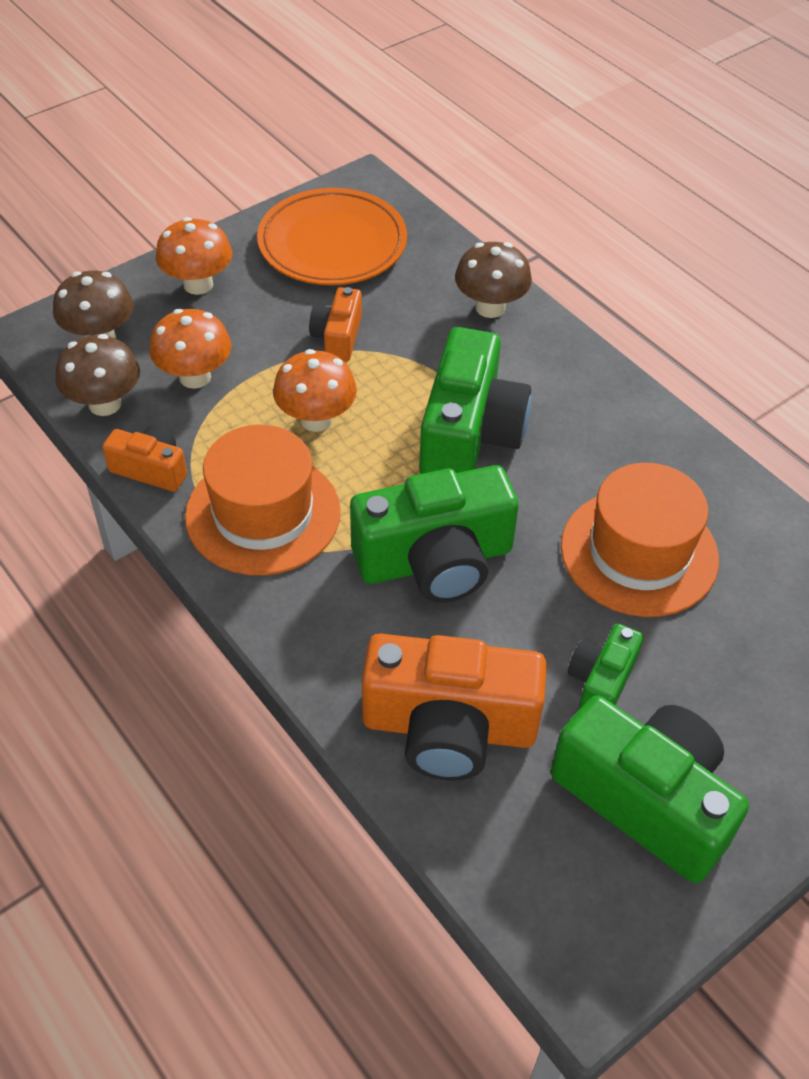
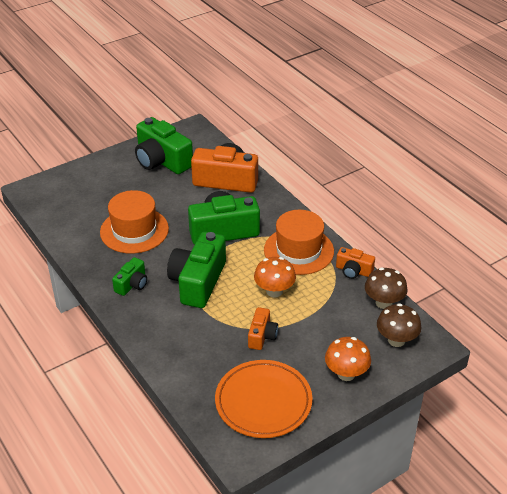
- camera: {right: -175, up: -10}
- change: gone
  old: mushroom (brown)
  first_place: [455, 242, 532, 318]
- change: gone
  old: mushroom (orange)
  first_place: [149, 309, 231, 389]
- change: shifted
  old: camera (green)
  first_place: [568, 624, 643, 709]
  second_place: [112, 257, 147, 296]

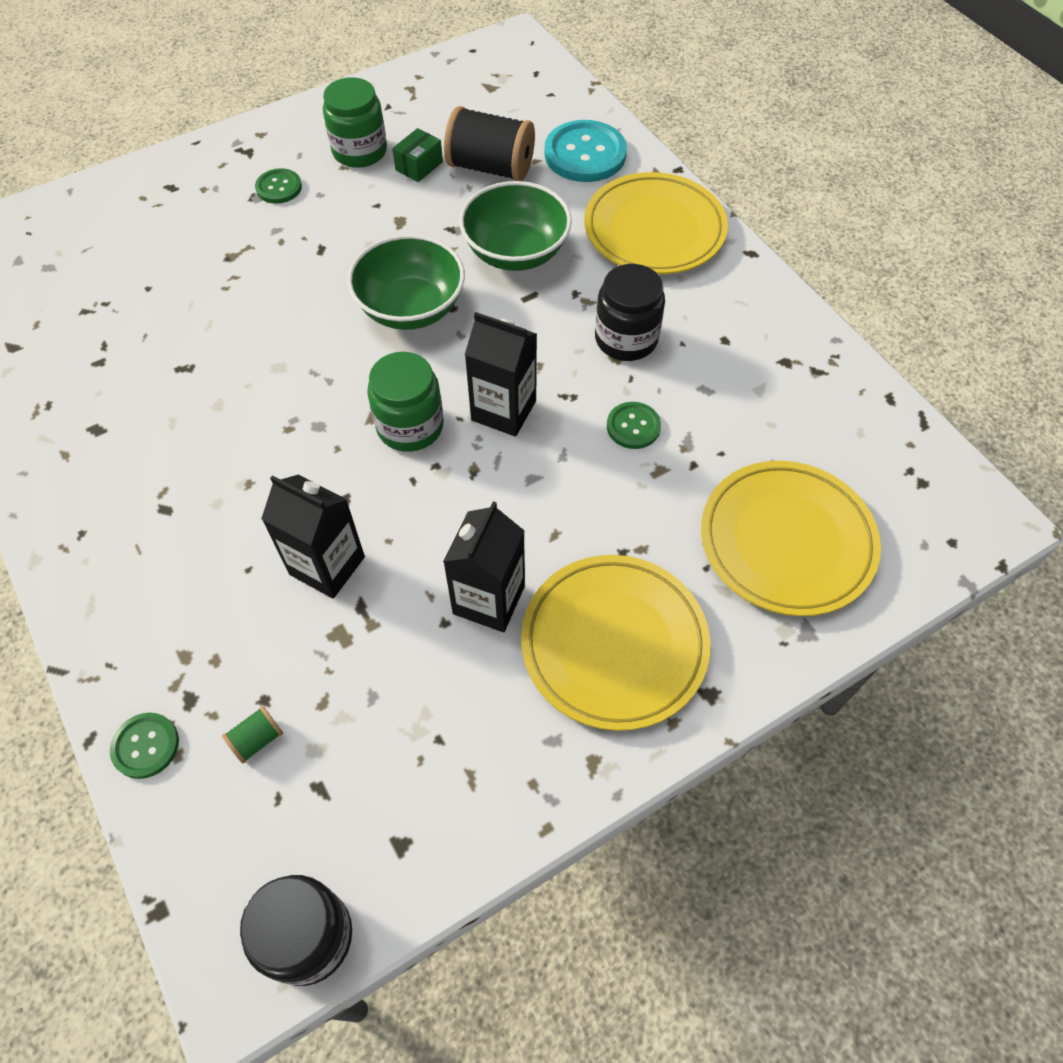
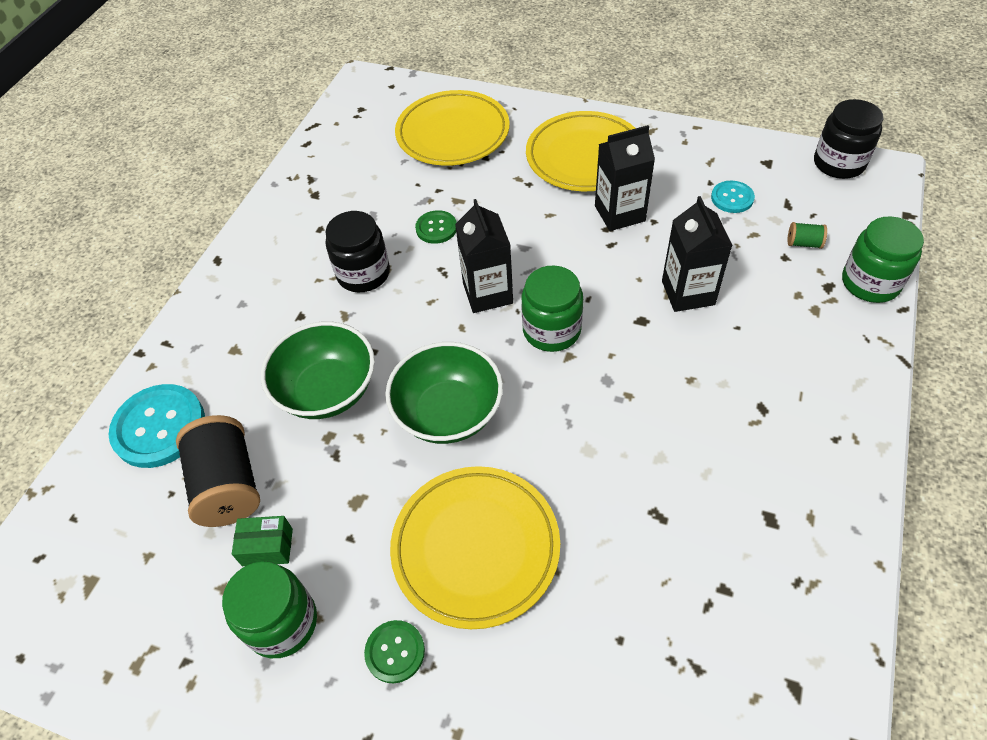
- camera: {right: -125, up: -5}
- change: shifted
  old: plate (yellow)
  first_place: [584, 172, 728, 274]
  second_place: [390, 466, 560, 629]
- change: swapped
  old: button (green)
  new: jar (green)
  first_place: [110, 713, 179, 779]
  second_place: [842, 216, 924, 303]
- change: new
  new: button (turquoise)
  second_place: [711, 181, 755, 213]

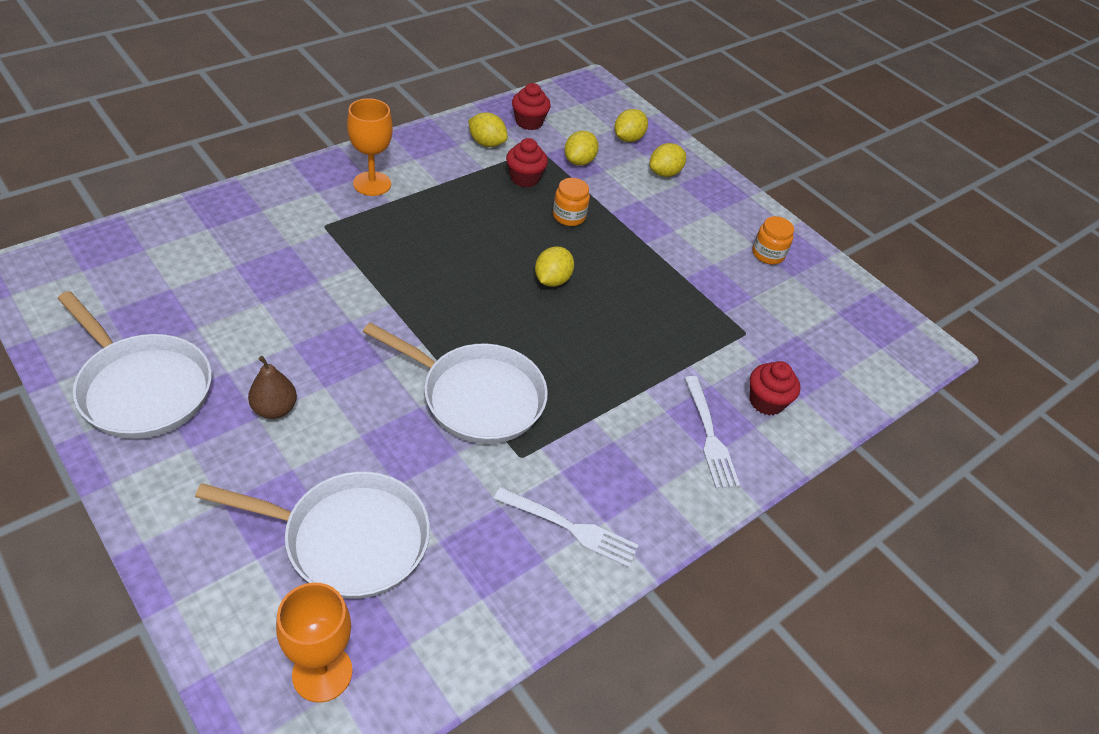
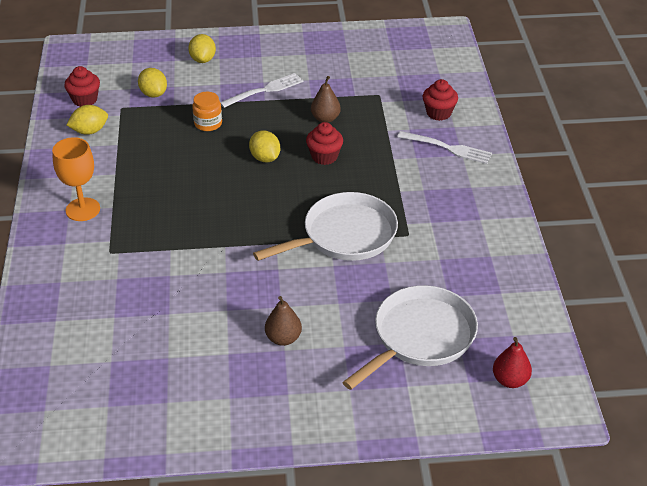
- camera: {right: -50, up: -5}
- change: gone
  old: lemon (yellow)
  first_place: [614, 109, 648, 142]
- change: shifted
  old: cupcake (red)
  first_place: [506, 138, 548, 188]
  second_place: [306, 122, 343, 165]
- change: gone
  old: jar (orange)
  first_place: [752, 216, 794, 264]
- change: gone
  old: pan (white)
  first_place: [58, 291, 212, 439]
- change: shifted
  old: fork (white)
  first_place: [494, 487, 639, 568]
  second_place: [220, 73, 303, 108]
- change: swapped
  old: goblet (orange)
  new: pear (red)
  first_place: [276, 582, 353, 703]
  second_place: [493, 337, 532, 388]
- change: new
  new: pear (brown)
  second_place: [311, 76, 341, 123]

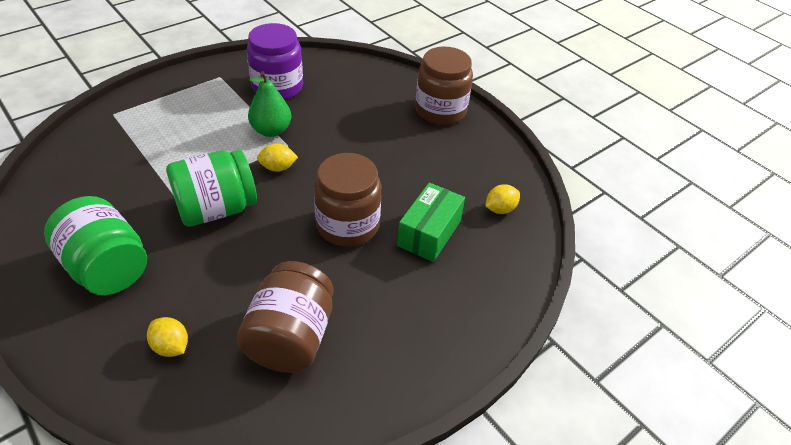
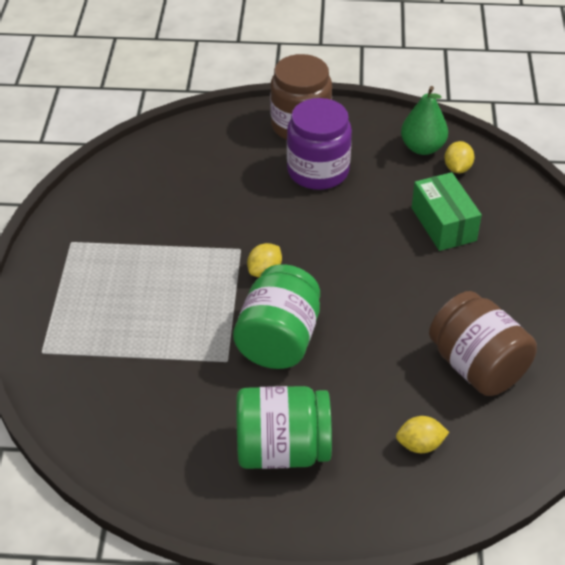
- camera: {right: -45, up: 0}
- change: shifted
  old: jar (purple)
  first_place: [247, 23, 303, 100]
  second_place: [287, 98, 352, 190]
- change: shifted
  old: pear (green)
  first_place: [248, 71, 291, 137]
  second_place: [401, 86, 448, 155]
- change: gone
  old: jar (brown)
  first_place: [314, 153, 381, 247]

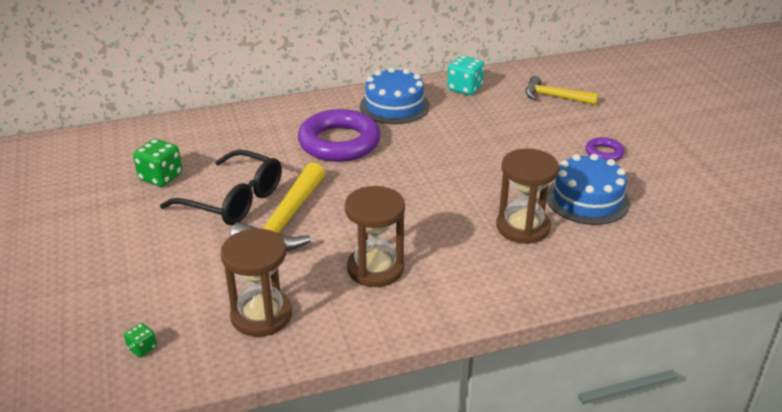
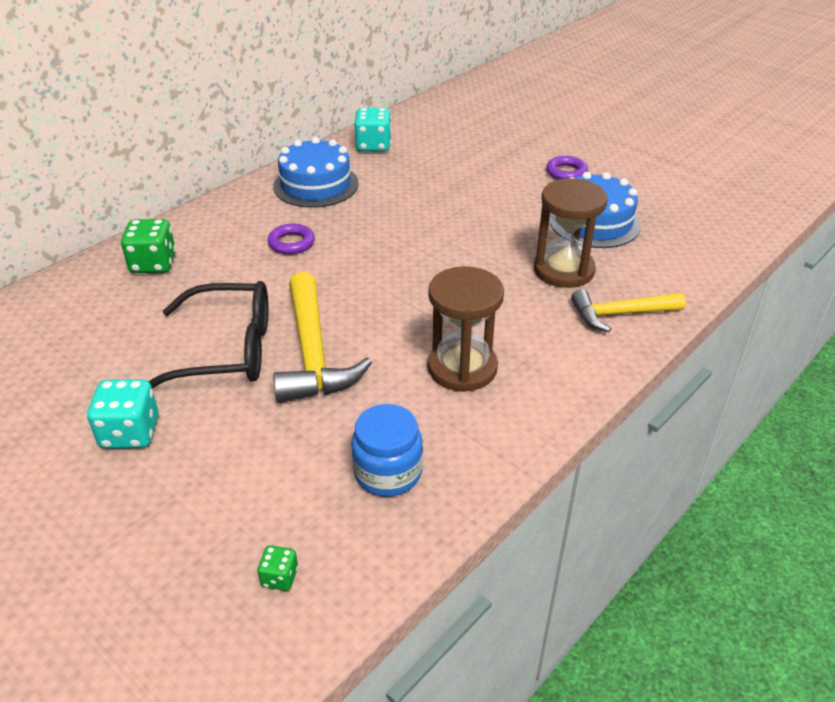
- camera: {right: -30, up: 5}
- change: shifted
  old: hammer (yellow)
  first_place: [526, 76, 598, 105]
  second_place: [571, 289, 686, 332]
- change: scaled
  old: ring (purple)
  first_place: [298, 109, 381, 162]
  second_place: [268, 223, 315, 255]
  factor: 0.46
- change: shifted
  old: dice (green)
  first_place: [133, 139, 182, 187]
  second_place: [121, 219, 176, 273]
- change: swapped
  old: hourglass (brown)
  new: jar (blue)
  first_place: [221, 228, 292, 337]
  second_place: [351, 404, 423, 497]
- change: new
  new: dice (turquoise)
  second_place: [87, 379, 159, 449]

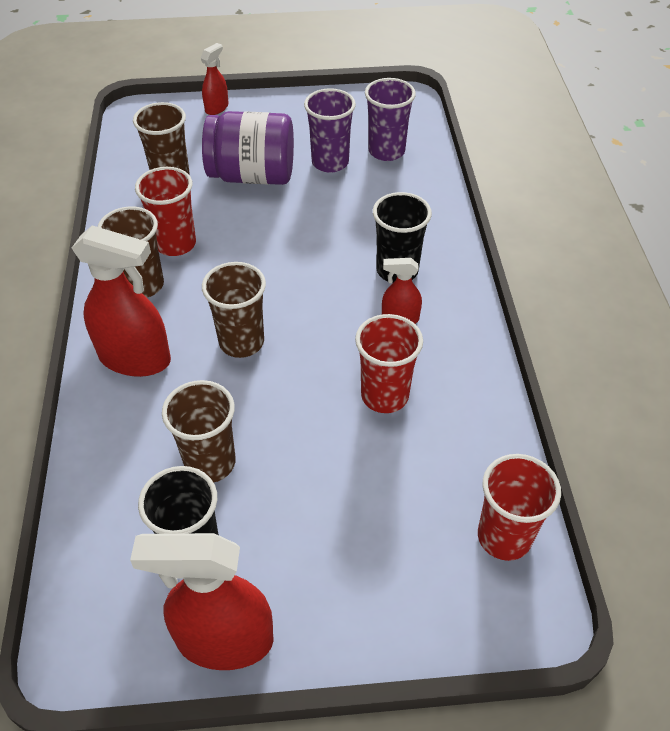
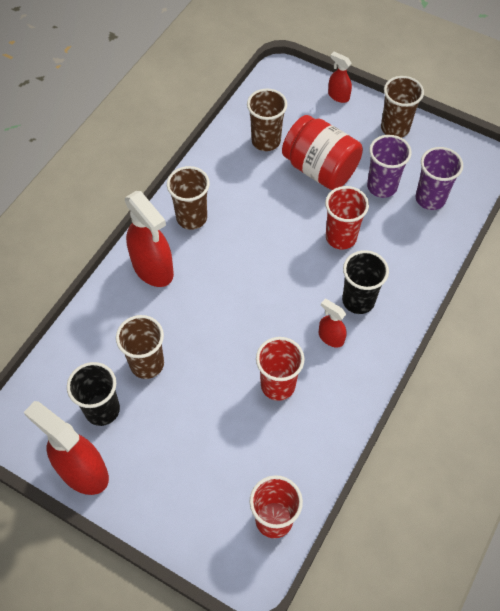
- camera: {right: 35, up: 10}
- change: rotated
  old: spray bottle (red)
  first_place: [201, 43, 229, 115]
  second_place: [328, 52, 352, 103]
  degrees: -120
- change: repainted
  old: jar (purple)
  new: jar (red)
  first_place: [202, 111, 294, 185]
  second_place: [282, 115, 363, 190]
- change: shifted
  old: cup (red)
  first_place: [135, 167, 196, 256]
  second_place: [325, 186, 369, 250]
- change: shifted
  old: cup (brown)
  first_place: [202, 262, 266, 358]
  second_place: [381, 76, 424, 138]

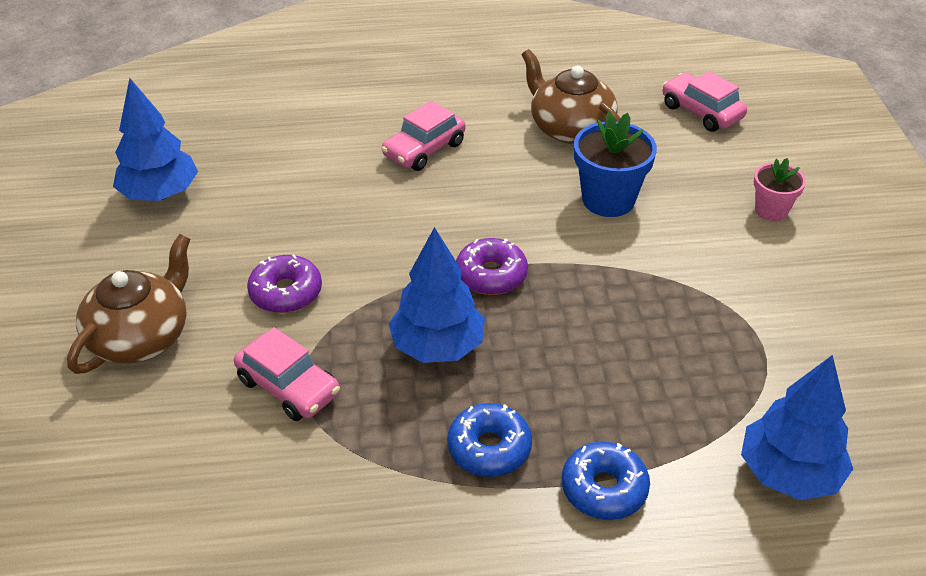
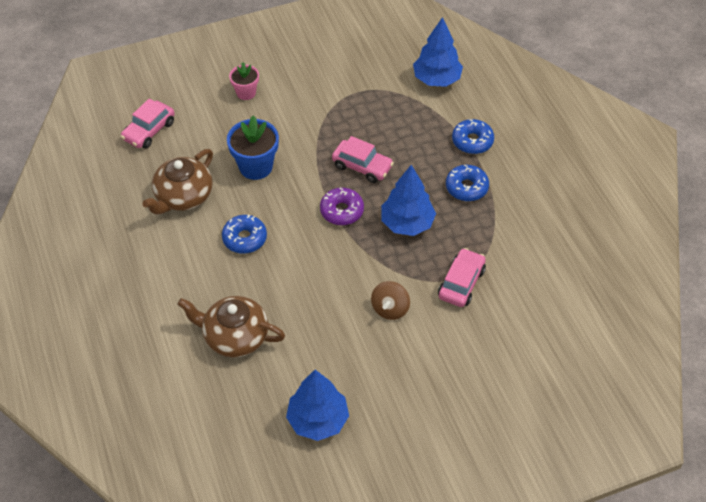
- camera: {right: -105, up: 10}
- change: shifted
  old: car (pink)
  first_place: [381, 101, 465, 171]
  second_place: [332, 136, 394, 183]
- change: shifted
  old: teapot (brown)
  first_place: [67, 234, 190, 374]
  second_place: [177, 296, 285, 357]
- change: swapped
  old: donut (purple)
  new: spinning top (brown)
  first_place: [247, 254, 322, 313]
  second_place: [371, 281, 410, 320]
- change: new
  new: donut (blue)
  second_place: [222, 214, 267, 254]

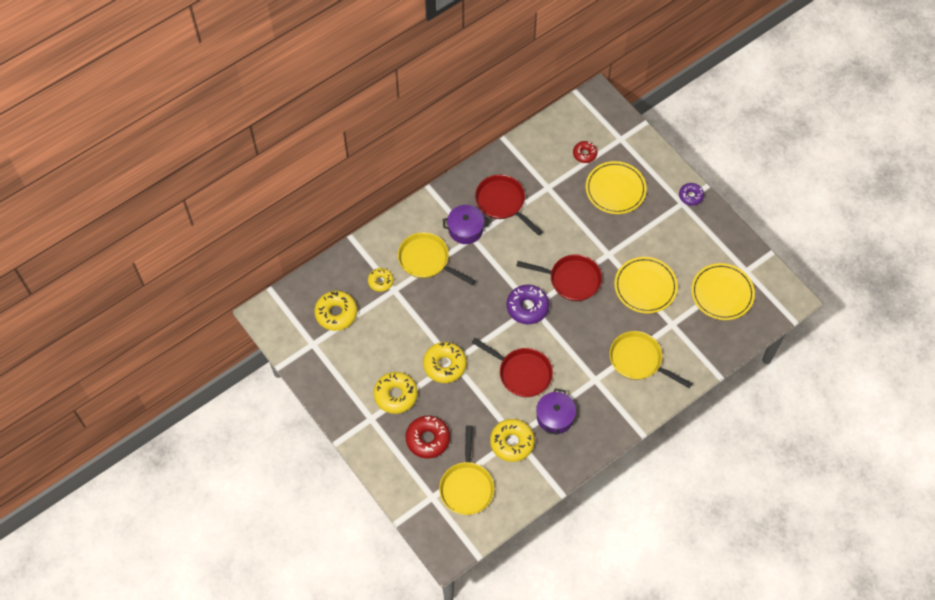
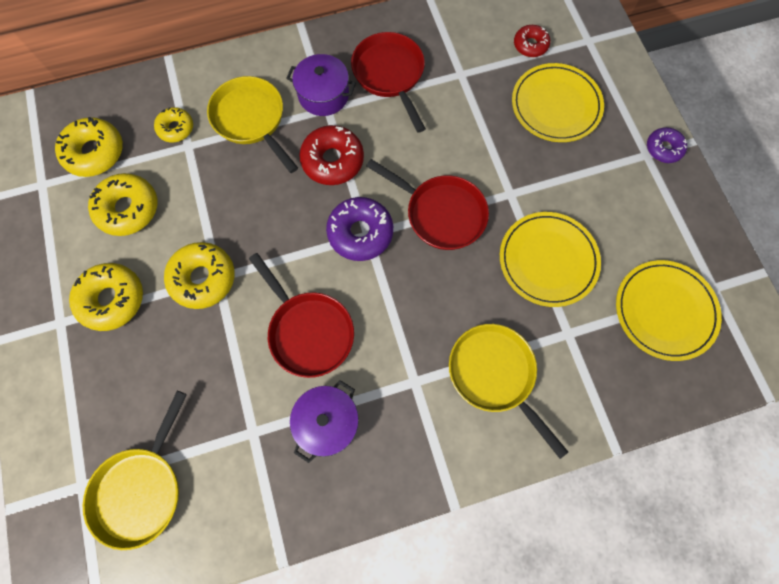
- camera: {right: 20, up: 10}
- change: shifted
  old: donut (red)
  first_place: [406, 416, 450, 459]
  second_place: [299, 125, 364, 185]
- change: shifted
  old: donut (yellow)
  first_place: [490, 419, 535, 462]
  second_place: [88, 173, 157, 236]

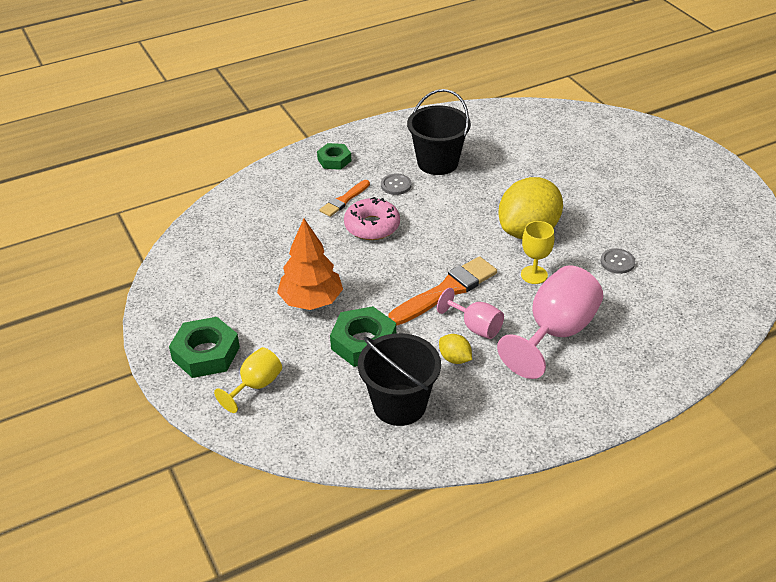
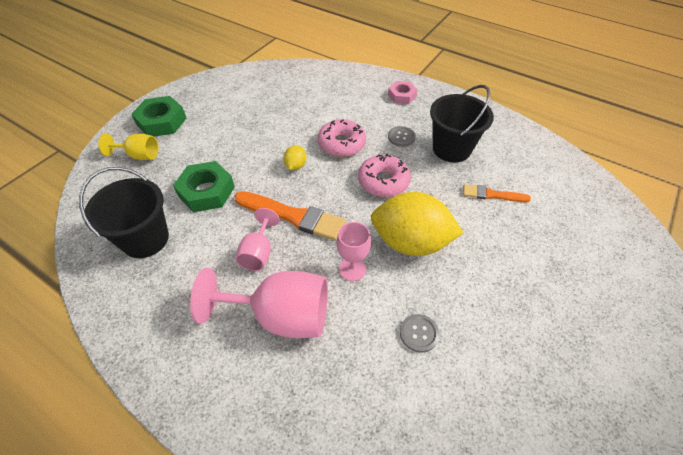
- camera: {right: 60, up: 10}
- change: repainted
  old: nut (green)
  new: nut (pink)
  first_place: [317, 143, 351, 170]
  second_place: [388, 81, 418, 104]
- change: shifted
  old: brush (orange)
  first_place: [320, 180, 370, 217]
  second_place: [463, 184, 531, 202]
- change: gone
  old: tree (orange)
  first_place: [277, 219, 343, 310]
- change: repainted
  old: goblet (yellow)
  new: goblet (pink)
  first_place: [521, 221, 554, 284]
  second_place: [337, 222, 371, 281]
- change: shifted
  old: lemon (yellow)
  first_place: [439, 334, 472, 364]
  second_place: [283, 145, 307, 170]
- change: new
  new: donut (pink)
  second_place: [358, 154, 411, 197]

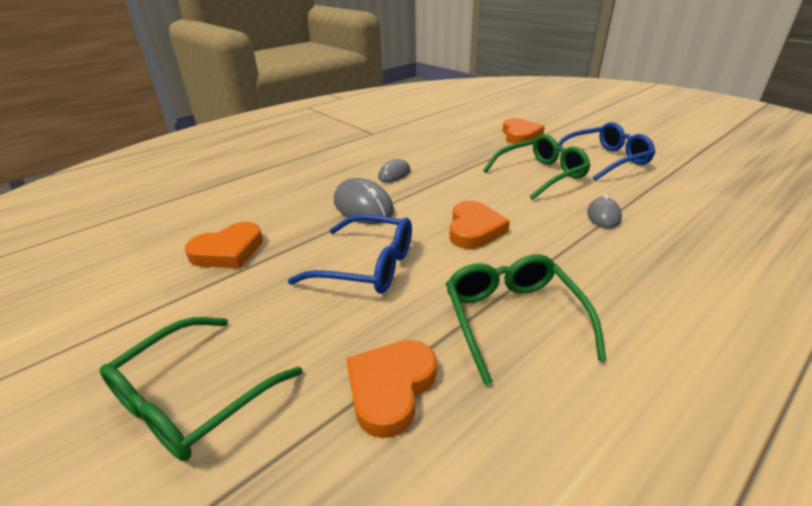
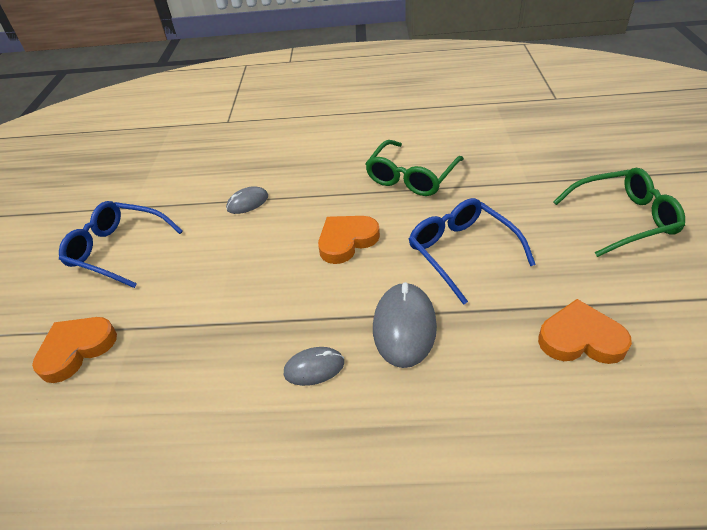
- camera: {right: -135, up: 10}
- change: gone
  old: glasses (green)
  first_place: [483, 134, 591, 200]
- change: gone
  old: heart (orange)
  first_place: [346, 340, 437, 438]

